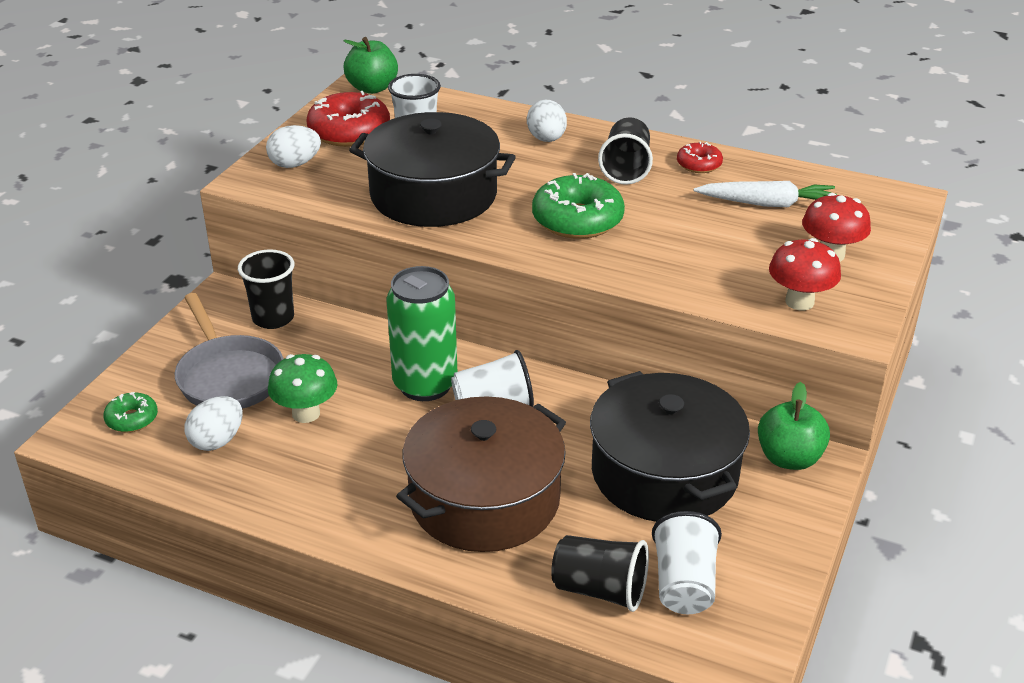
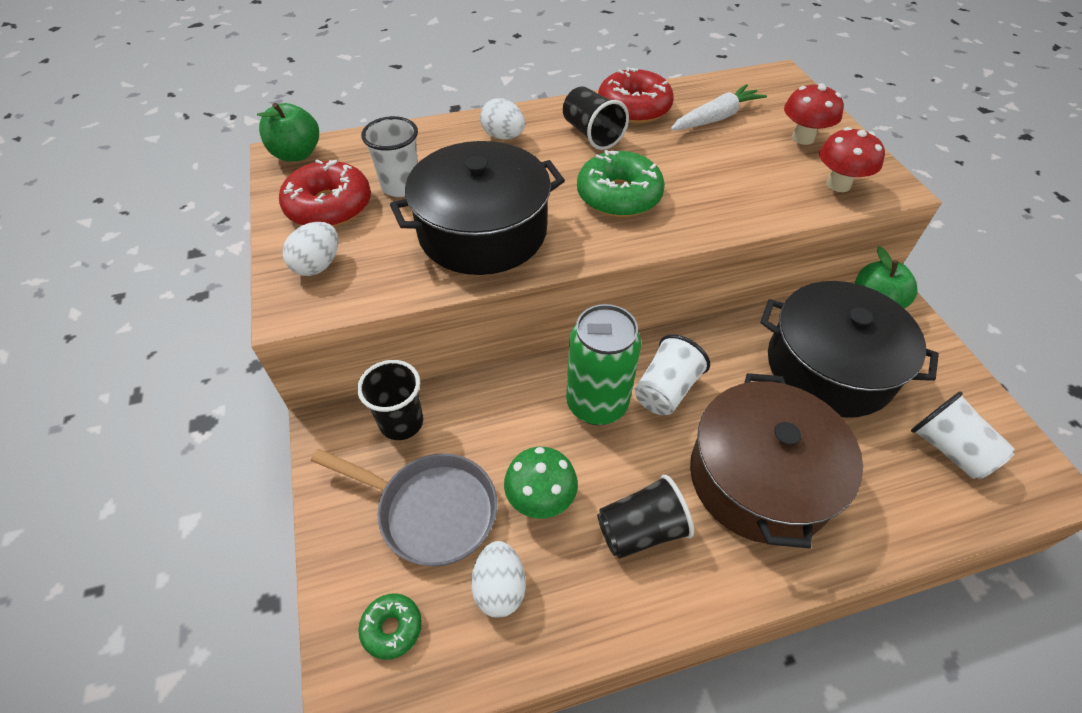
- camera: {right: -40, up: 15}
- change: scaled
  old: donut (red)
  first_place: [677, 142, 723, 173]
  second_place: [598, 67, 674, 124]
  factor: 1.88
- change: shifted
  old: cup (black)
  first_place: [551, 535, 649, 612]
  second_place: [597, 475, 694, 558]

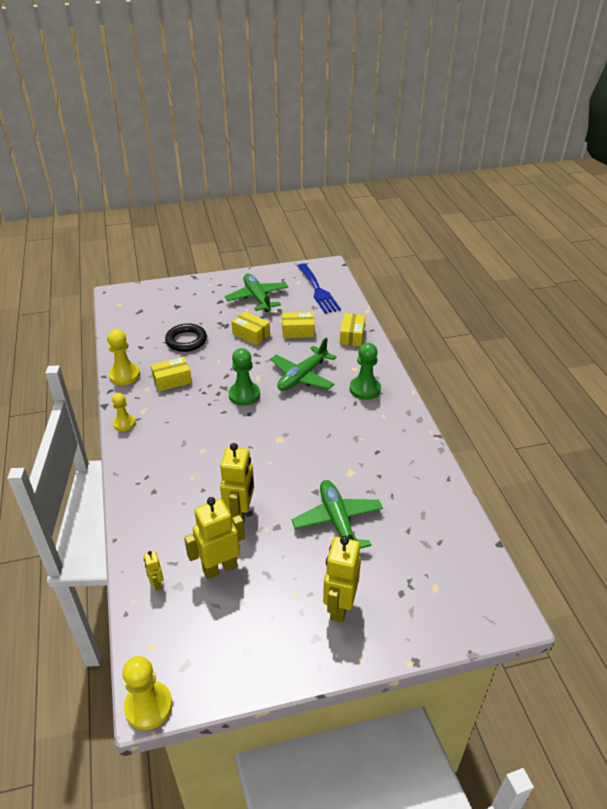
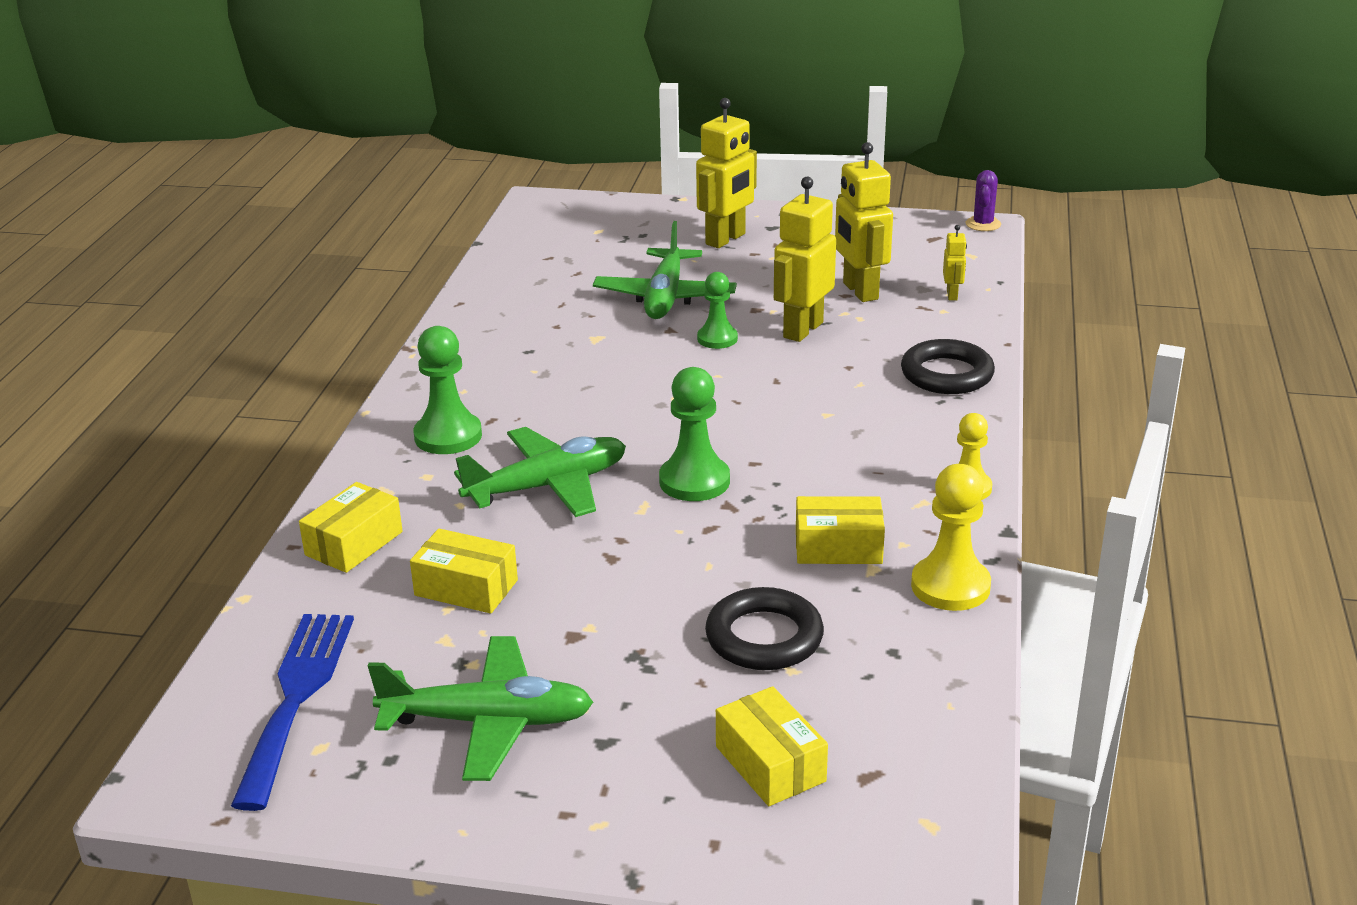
- camera: {right: -155, up: -10}
- change: rotated
  old: plane (green)
  first_place: [225, 273, 288, 312]
  second_place: [368, 636, 593, 781]
  degrees: -90
- change: shifted
  old: box (yellow)
  first_place: [232, 311, 270, 345]
  second_place: [716, 686, 828, 806]
- change: rotated
  old: robot (yellow)
  first_place: [184, 497, 245, 579]
  second_place: [835, 142, 893, 302]
  degrees: 75
- change: swapped
  old: pawn (yellow)
  new: cactus (purple)
  first_place: [122, 656, 172, 730]
  second_place: [966, 170, 1001, 231]
- change: new
  new: pawn (green)
  second_place: [697, 272, 738, 349]
- change: new
  new: ring (black)
  second_place: [901, 339, 995, 394]

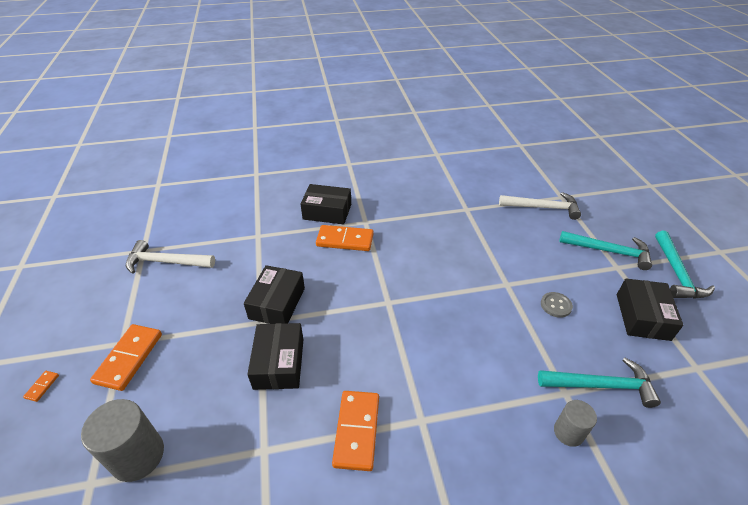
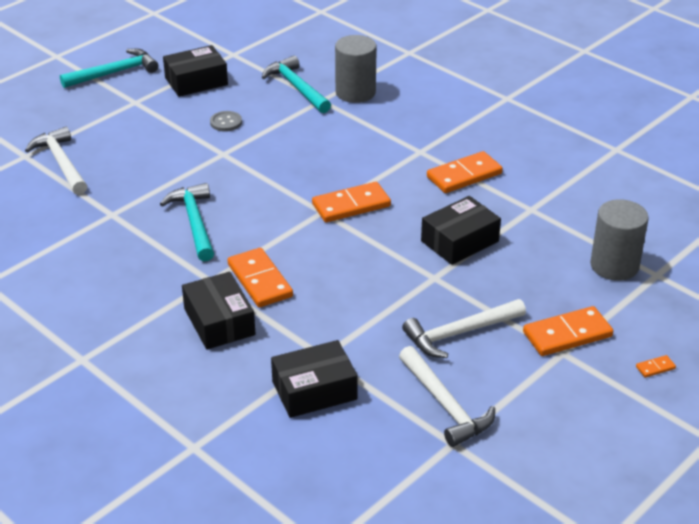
- camera: {right: -125, up: -5}
- change: shifted
  old: hammer (turquoise)
  first_place: [559, 231, 652, 270]
  second_place: [160, 183, 214, 261]
- change: shifted
  old: box (black)
  first_place: [244, 265, 305, 324]
  second_place: [271, 340, 358, 418]
- change: scaled
  old: cylinder (grey)
  first_place: [554, 400, 597, 447]
  second_place: [335, 35, 377, 103]
  factor: 1.67
- change: new
  new: domino (orange)
  second_place: [312, 182, 391, 222]
- change: new
  new: hammer (white)
  second_place: [402, 299, 526, 358]

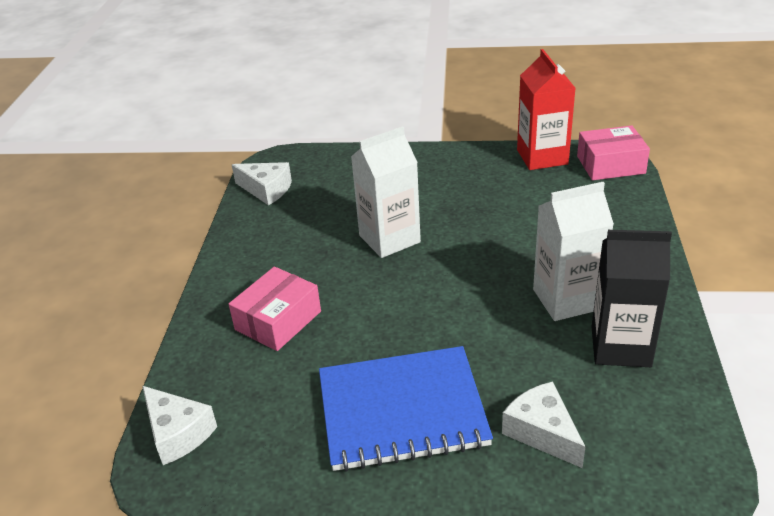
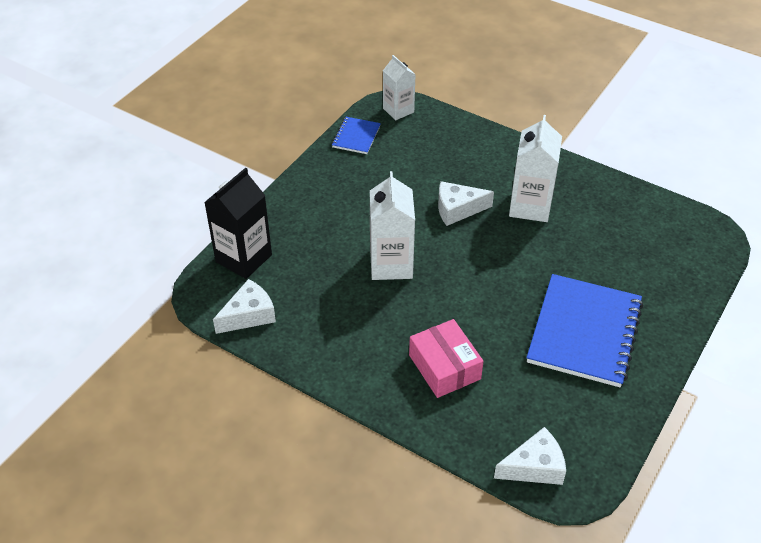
- camera: {right: -65, up: 10}
- change: swapped
  old: carton (red)
  new: notebook (blue)
  first_place: [517, 49, 575, 170]
  second_place: [332, 117, 381, 154]
- change: swapped
  old: box (pink)
  new: carton (white)
  first_place: [577, 125, 650, 180]
  second_place: [383, 55, 416, 120]
- change: shifted
  old: carton (black)
  first_place: [591, 230, 672, 367]
  second_place: [204, 168, 272, 279]
- change: shifted
  old: cheese (white)
  first_place: [502, 382, 585, 468]
  second_place: [438, 181, 494, 226]

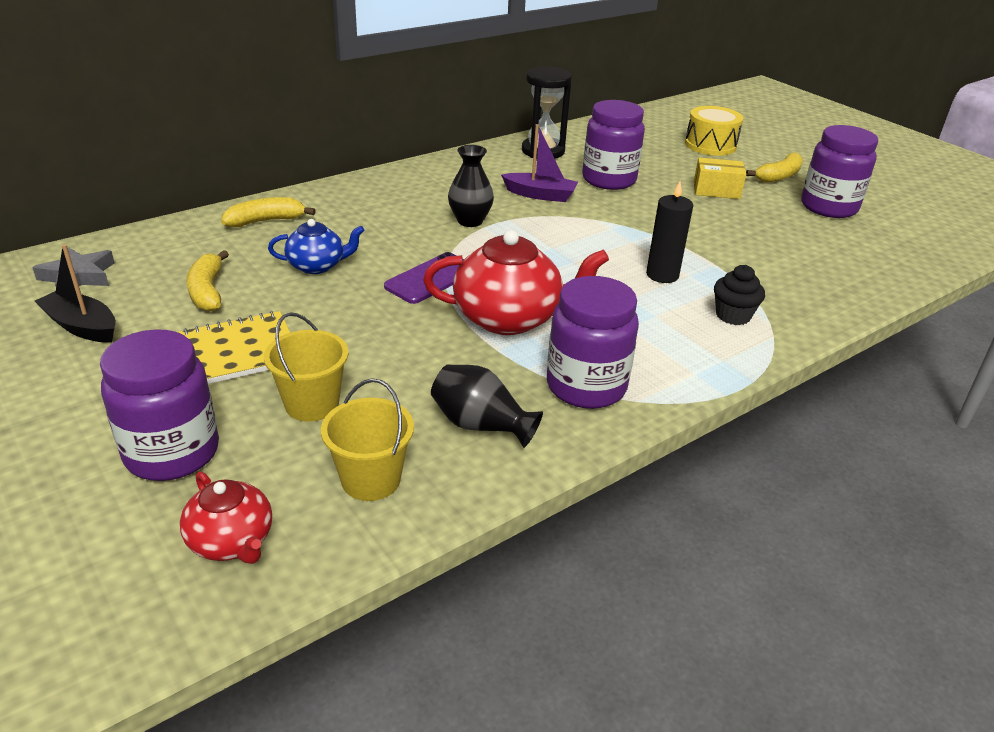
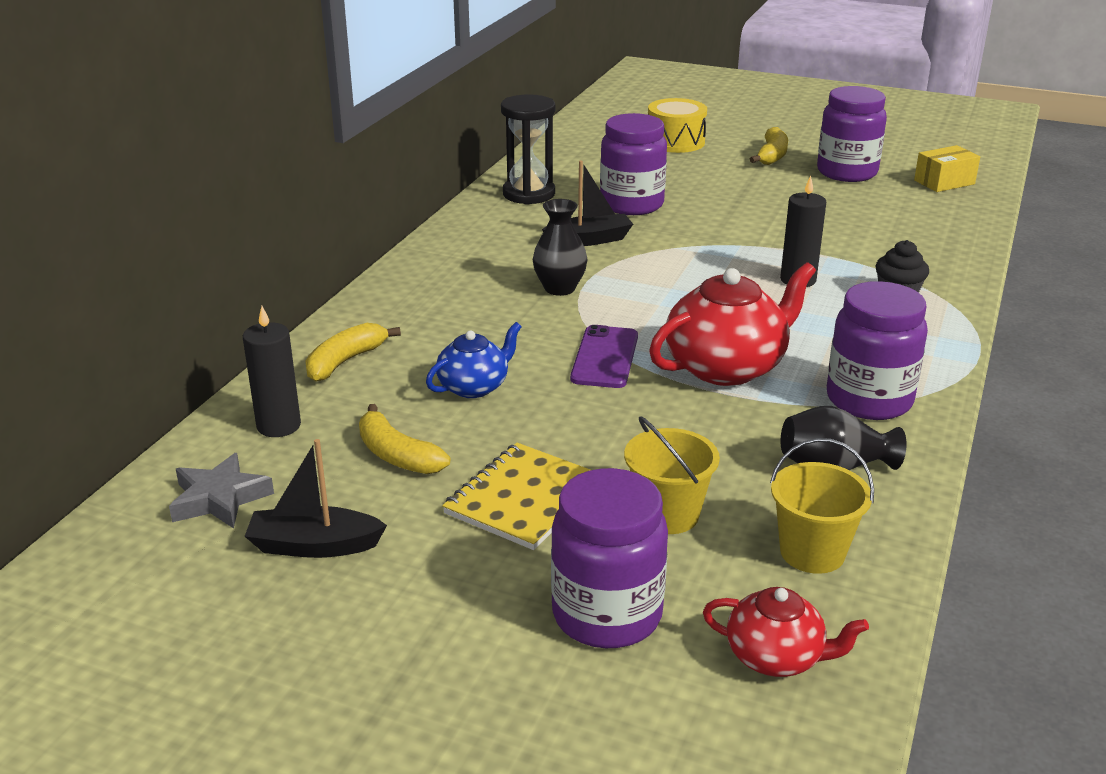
- camera: {right: -30, up: -5}
- change: repainted
  old: boat (purple)
  new: boat (black)
  first_place: [501, 124, 578, 202]
  second_place: [542, 160, 633, 246]
- change: shifted
  old: box (yellow)
  first_place: [694, 158, 746, 199]
  second_place: [914, 145, 980, 192]
- change: new
  new: candle (black)
  second_place: [243, 306, 301, 437]

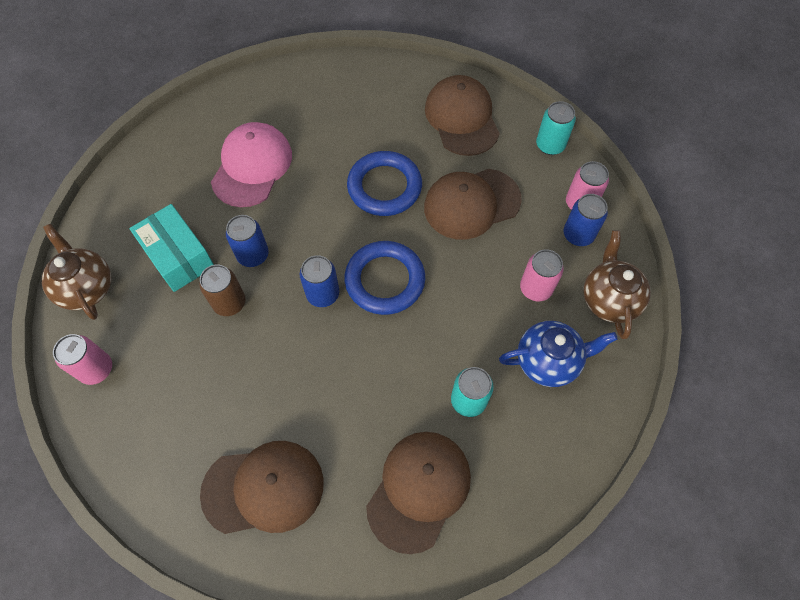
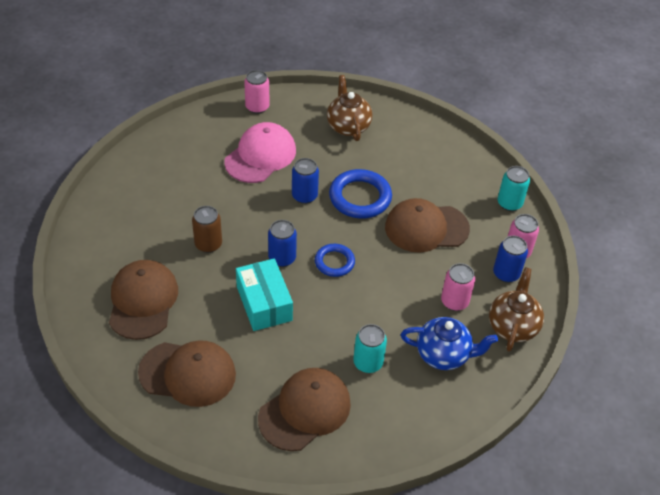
- camera: {right: 15, up: -15}
- change: shifted
  old: cap (brown)
  first_place: [425, 75, 500, 156]
  second_place: [109, 260, 178, 340]
- change: shifted
  old: box (turquoise)
  first_place: [129, 204, 214, 292]
  second_place: [236, 258, 293, 331]
- change: shifted
  old: can (blue)
  first_place: [226, 215, 269, 267]
  second_place: [292, 158, 319, 204]
- change: shifted
  old: teapot (brown)
  first_place: [42, 224, 111, 320]
  second_place: [327, 75, 372, 141]
- change: scaled
  old: ring (blue)
  first_place: [345, 241, 425, 315]
  second_place: [315, 244, 355, 277]
  factor: 0.61
- change: shifted
  old: can (pink)
  first_place: [53, 334, 112, 385]
  second_place: [244, 70, 269, 114]

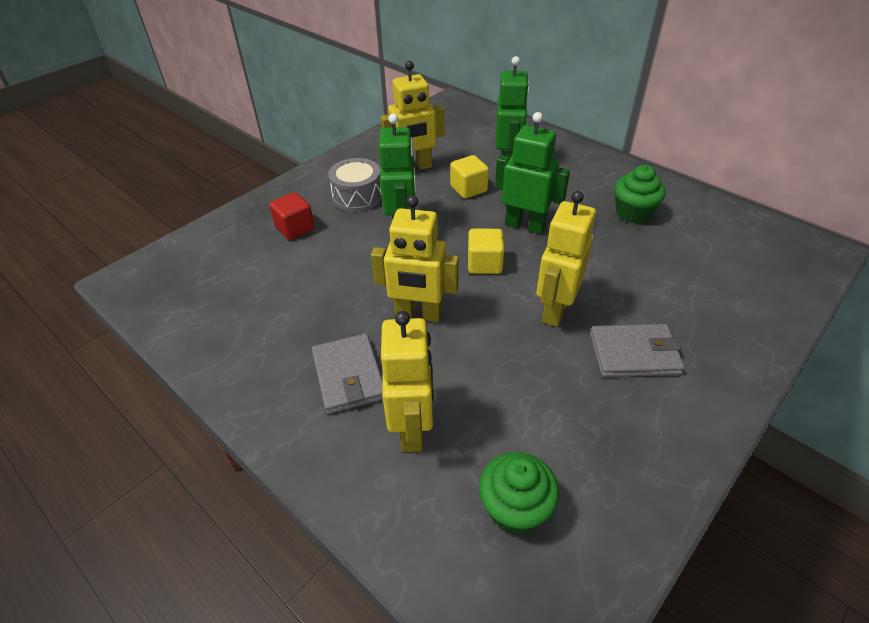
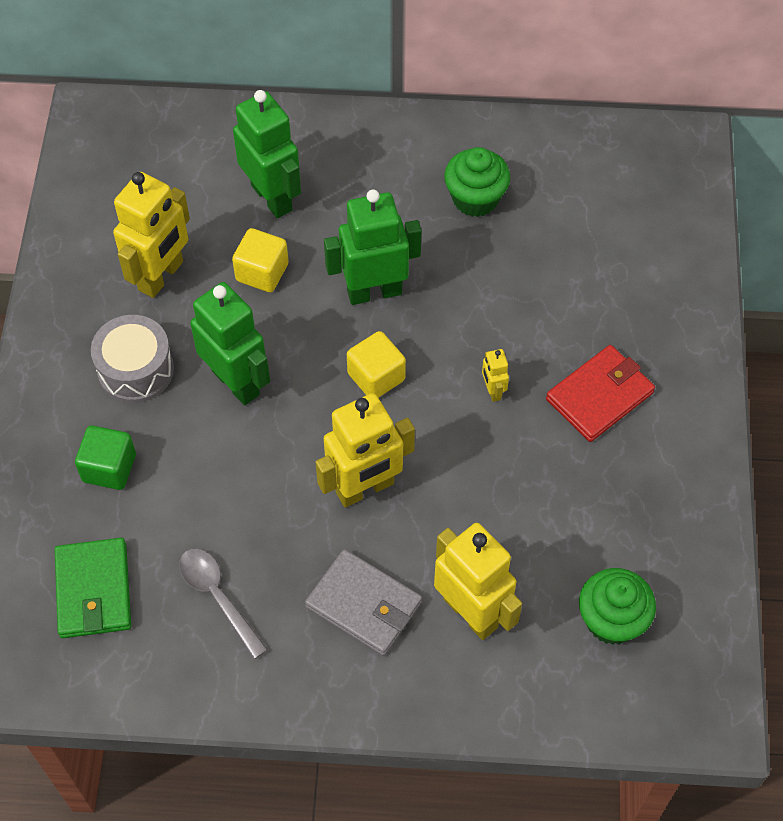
- camera: {right: -40, up: 15}
- change: scaled
  old: robot (yellow)
  first_place: [536, 191, 596, 327]
  second_place: [482, 349, 509, 402]
  factor: 0.44
- change: repainted
  old: cube (red)
  new: cube (green)
  first_place: [269, 192, 315, 240]
  second_place: [75, 425, 136, 490]
- change: repainted
  old: wallet (grey)
  new: wallet (red)
  first_place: [590, 324, 685, 377]
  second_place: [546, 345, 655, 442]
- change: new
  new: wallet (green)
  second_place: [55, 538, 131, 638]
- change: new
  new: spoon (grey)
  second_place: [179, 549, 268, 659]

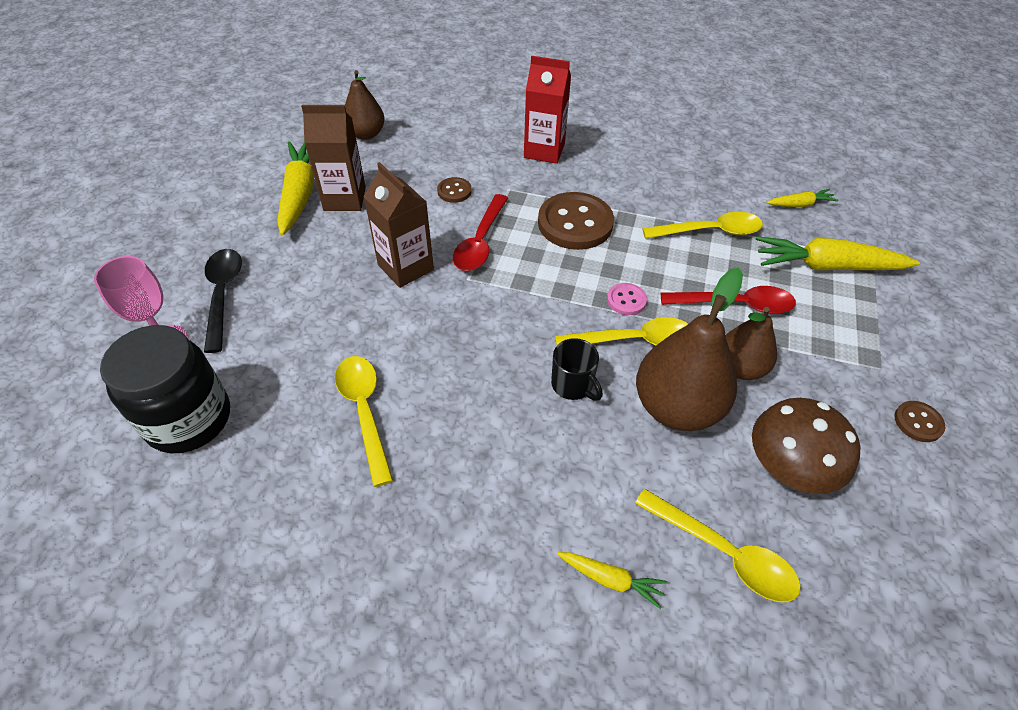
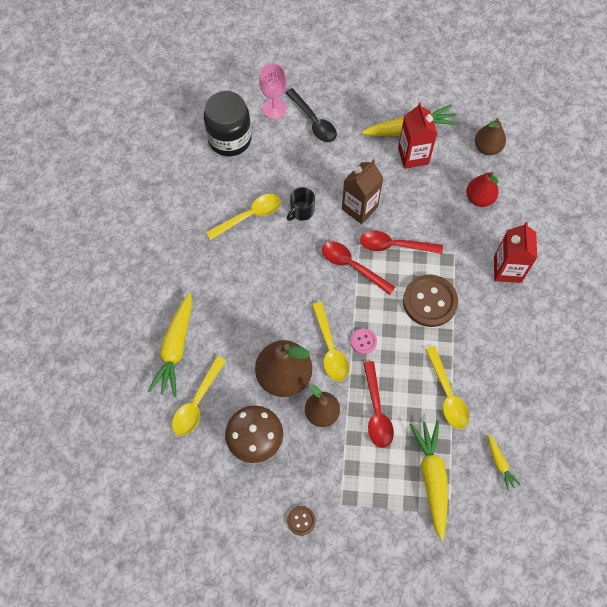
- camera: {right: 80, up: 15}
- change: repainted
  old: carton (brown)
  new: carton (red)
  first_place: [301, 105, 366, 211]
  second_place: [398, 102, 437, 169]
- change: gone
  old: button (brown)
  first_place: [437, 177, 472, 203]
- change: rotated
  old: spoon (black)
  first_place: [204, 249, 242, 353]
  second_place: [285, 88, 337, 142]
  degrees: 75
- change: shifted
  old: mug (black)
  first_place: [551, 338, 603, 401]
  second_place: [287, 187, 315, 221]
- change: scaled
  old: carrot (yellow)
  first_place: [557, 552, 668, 609]
  second_place: [148, 293, 192, 397]
  factor: 1.99
- change: new
  new: pear (red)
  second_place: [466, 172, 499, 207]
- change: new
  new: spoon (red)
  second_place: [322, 242, 395, 295]

